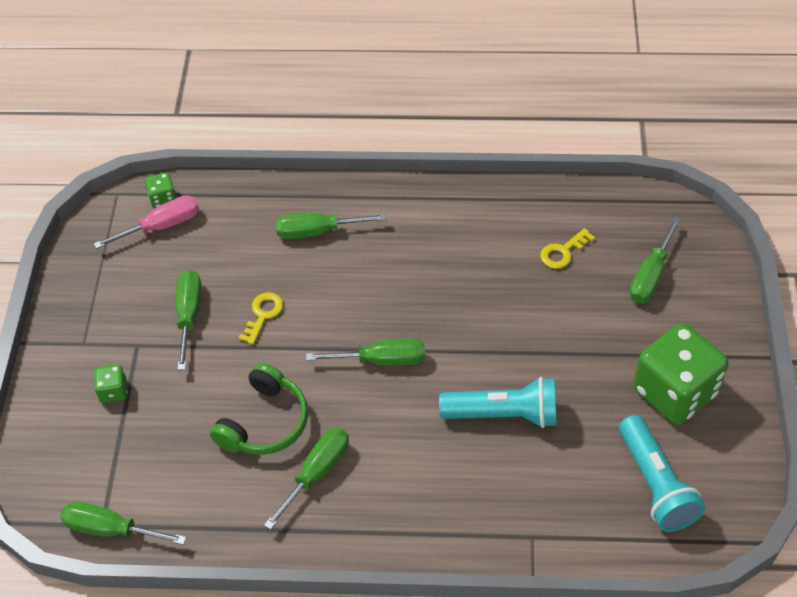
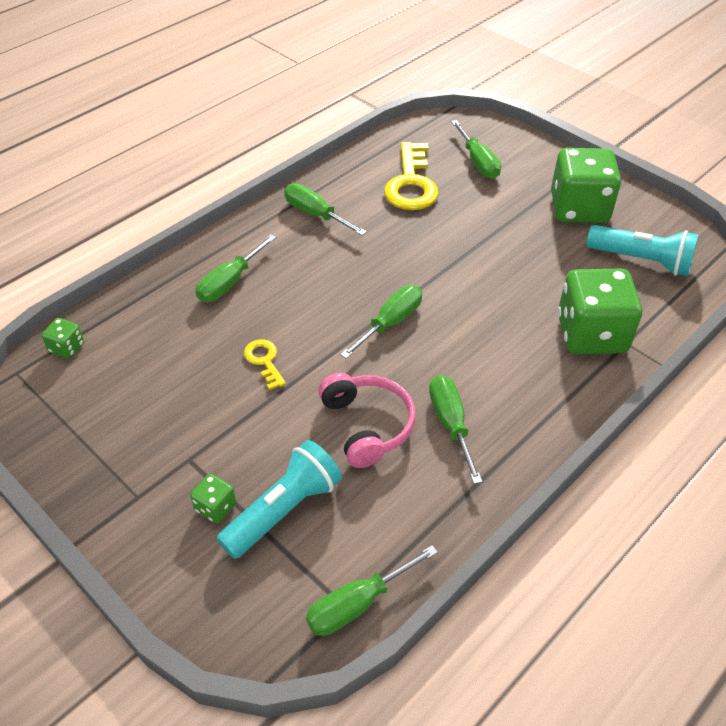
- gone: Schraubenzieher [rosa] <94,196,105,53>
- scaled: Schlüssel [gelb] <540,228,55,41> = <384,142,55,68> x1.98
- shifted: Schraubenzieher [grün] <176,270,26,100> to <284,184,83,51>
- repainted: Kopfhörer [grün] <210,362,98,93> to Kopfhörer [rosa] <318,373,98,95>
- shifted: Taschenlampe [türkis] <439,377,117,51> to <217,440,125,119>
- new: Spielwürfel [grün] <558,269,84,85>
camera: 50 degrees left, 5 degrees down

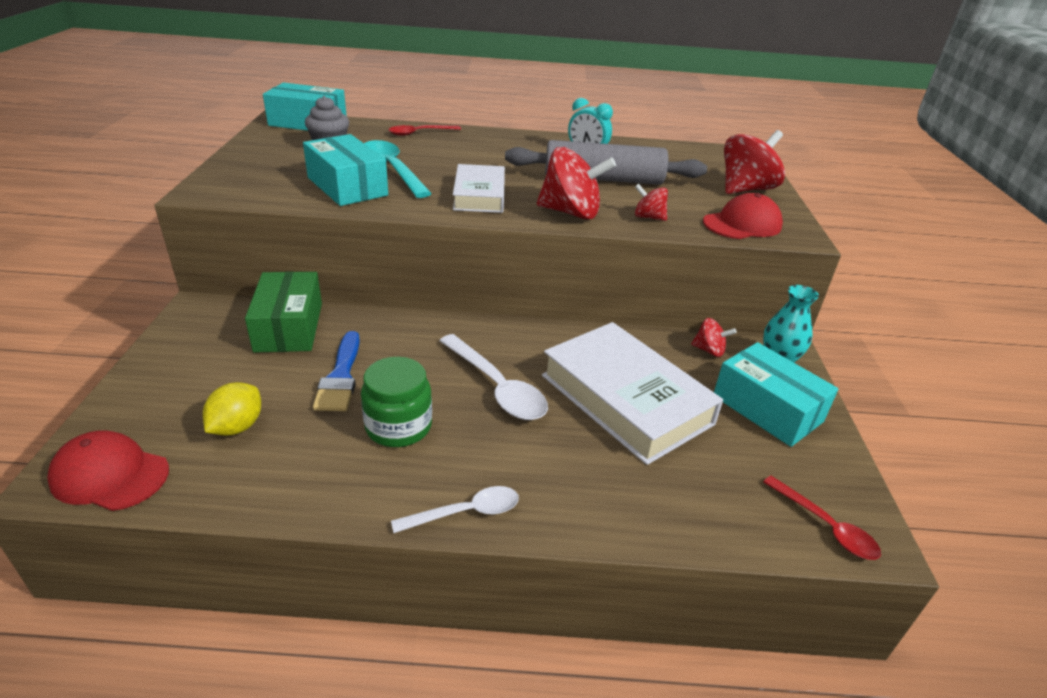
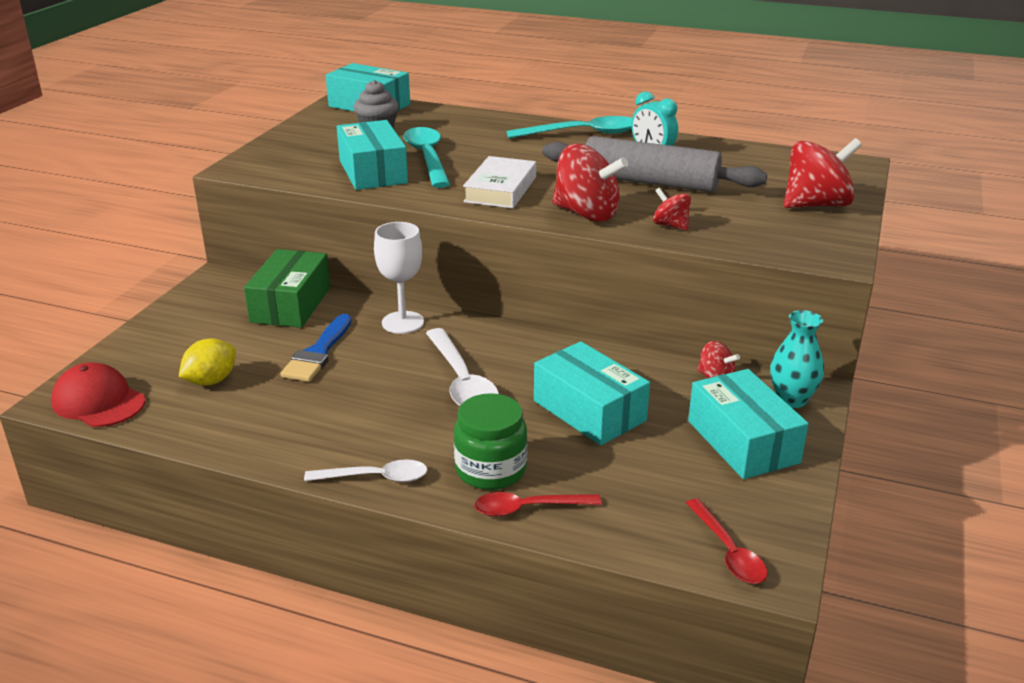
- shifted: Löffel [rot] <388,125,73,11> to <474,492,128,25>
- gone: Kappe [rot] <703,193,80,46>
- swapped: Buch [weiß] <542,322,181,143> to Schachtel [türkis] <534,341,116,104>
- shifted: Einmachglas [grün] <361,357,71,90> to <454,393,73,97>
- new: Löffel [türkis] <506,116,126,22>
- new: Kelch [weiß] <374,222,50,112>
camera: 20 degrees right, 5 degrees down

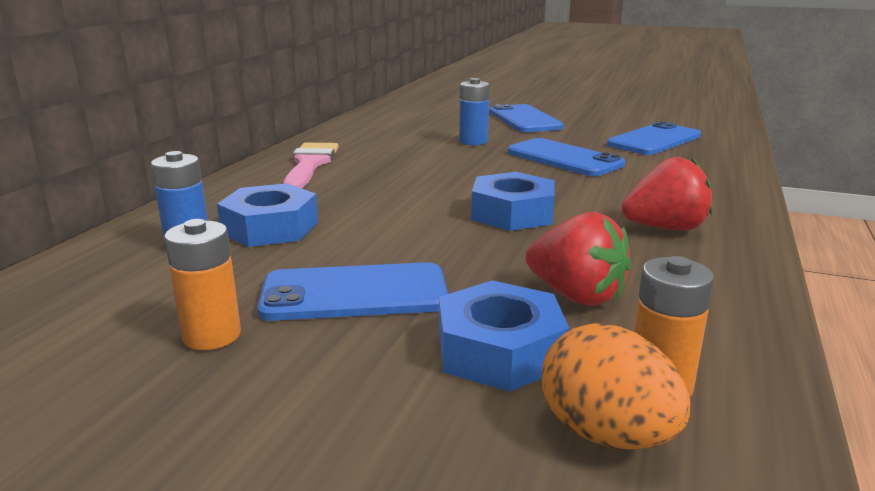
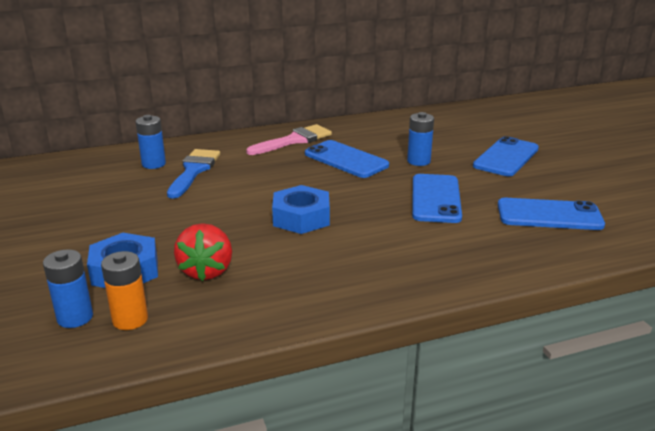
- gone: Erdbeere [rot] <622,157,91,74>
- swapped: Sechskantmutter [blau] <217,183,101,64> to Pinsel [blau] <167,149,53,50>
- gone: Batterie [orange] <164,219,77,131>
- shifted: Handy [blau] <257,262,191,59> to <305,140,84,38>
- swapped: Ei [orange] <542,323,148,126> to Batterie [blau] <43,249,50,79>
camera: 50 degrees right, 5 degrees up

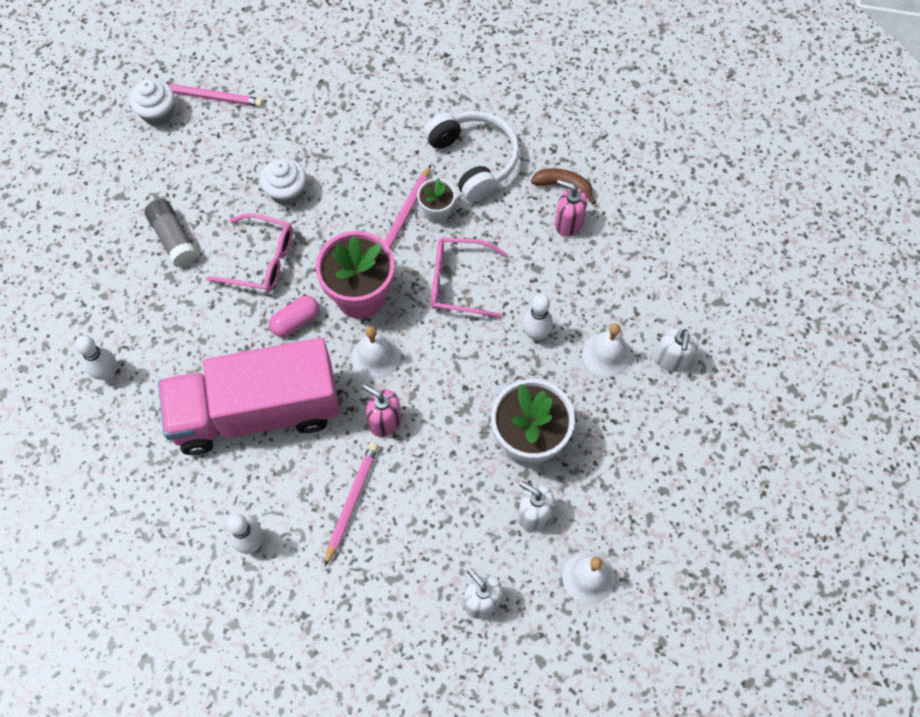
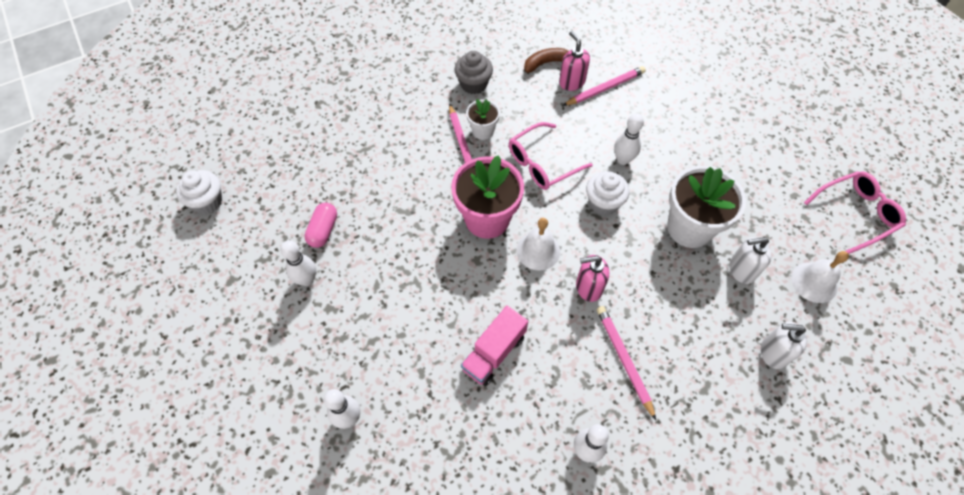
- shifted: Bleistift [rosa] <168,84,95,23> to <562,66,84,40>
- swapped: Kopfhörer [weiß] <424,111,95,91> to Muffin [grau] <454,51,39,43>
- shifted: Muffin [weiß] <260,158,46,48> to <586,171,43,44>
- rotated: Seifenspender [rosa] <555,179,32,58> = <559,31,31,60> 75 degrees clockwise
- swapped: Klebestift [grau] <144,199,54,69> to Bowlingkegel [weiß] <280,240,36,46>
- shifted: Brille [rosa] <206,213,87,79> to <804,171,102,83>
- shifted: Kapsel [rosa] <269,296,50,41> to <304,203,33,45>
- gone: Glocke [weiß] <583,323,48,54>
- gone: Seifenspender [weiß] <655,329,44,43>
- scaled: Lastwagen [rosa] <158,338,182,117> = <461,306,67,80> x0.46
camera: 40 degrees left, 5 degrees down

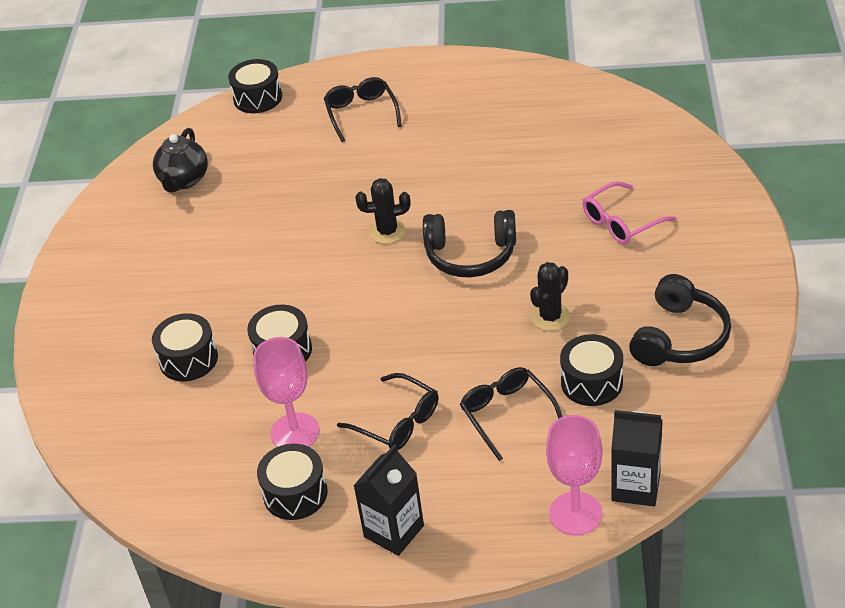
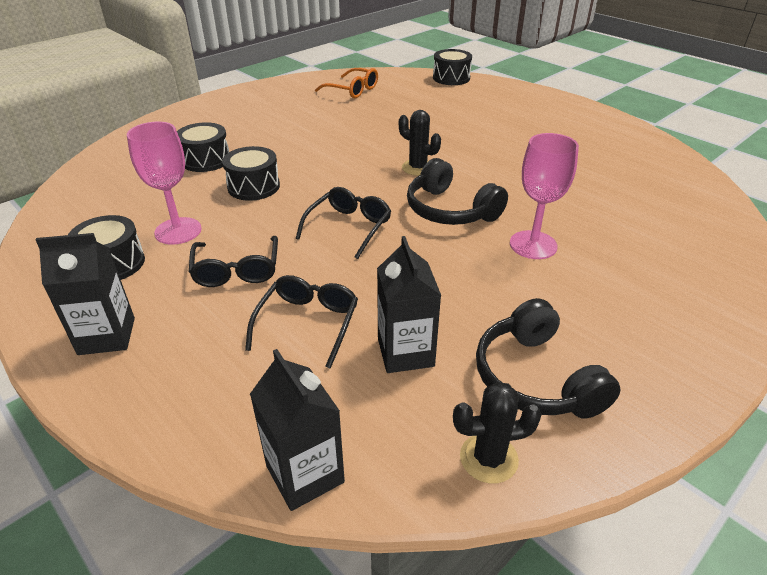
- shifted: Brille [schwarz] <324,77,78,65> to <295,187,97,72>
- swapped: Teekanne [schwarz] <153,128,55,64> to Brille [orange] <315,68,63,30>
- gone: Brille [rosa] <582,181,94,63>
- shifted: Kaktus [schwarz] <530,262,41,69> to <453,382,89,102>
- rotated: Kopfhörer [schwarz] <629,274,102,92> = <476,298,145,121> 90 degrees clockwise
- swapped: Trommel [schwarz] <560,334,63,72> to Getränkekarton [schwarz] <377,236,64,137>
- shifted: Kelch [rosa] <546,415,57,121> to <510,133,69,126>
camera: 40 degrees right, 5 degrees down

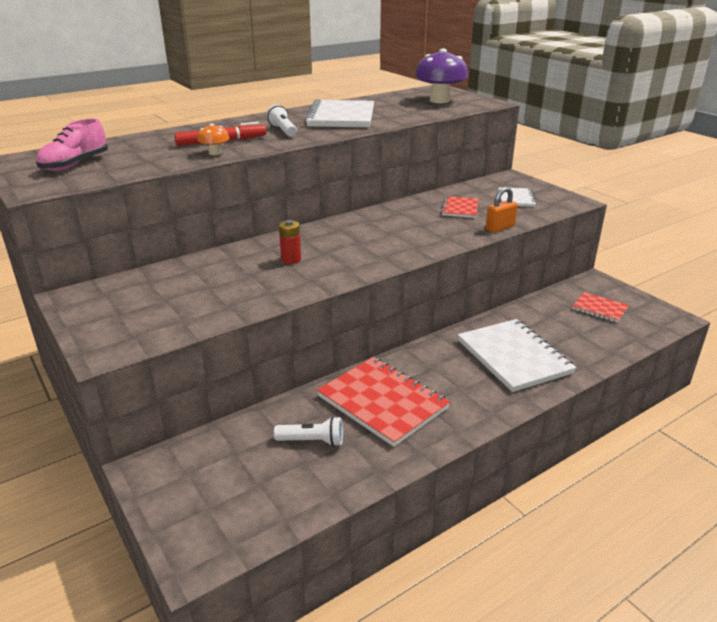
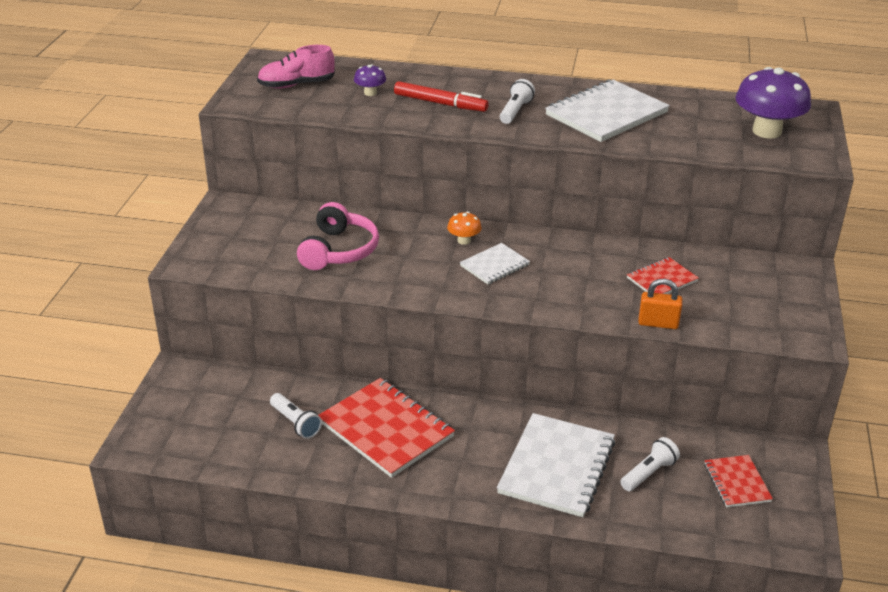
- shifted: Pilz [orange] <197,123,32,32> to <447,212,35,33>
- shifted: Notizbuch [weiß] <498,187,39,20> to <460,243,70,41>
- gone: Batterie [rot] <279,220,22,44>
- rotated: Notizbuch [rot] <317,357,133,90> = <318,378,137,100> 45 degrees counterclockwise
- new: Pilz [lila] <354,64,32,32>
- new: Kopfhörer [rosa] <297,202,82,68>
- new: Taschenlampe [weiß] <620,437,60,54>
camera: 45 degrees right, 5 degrees up

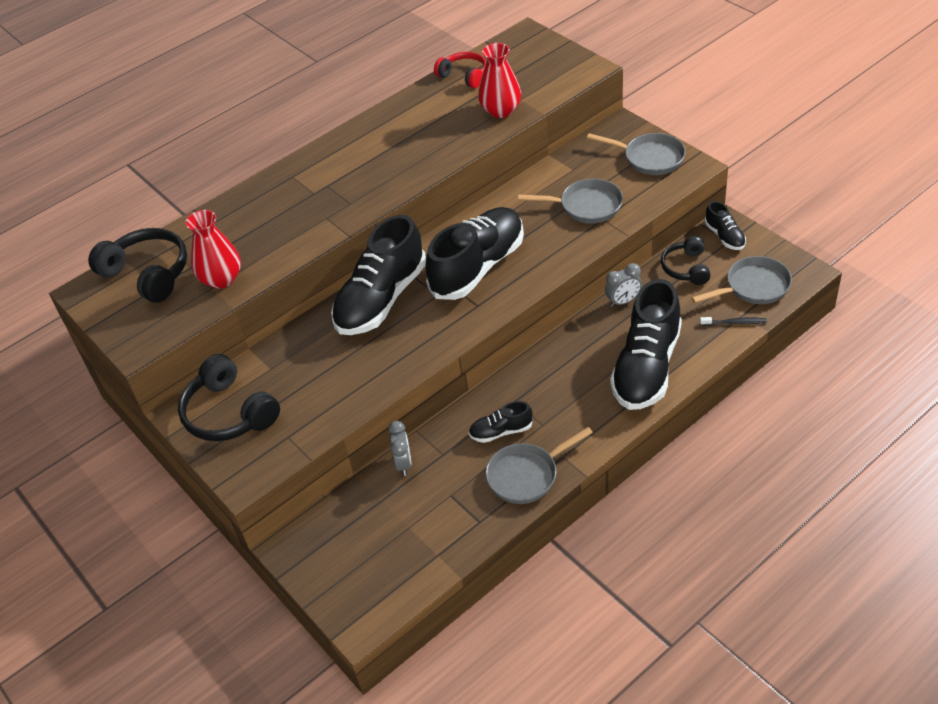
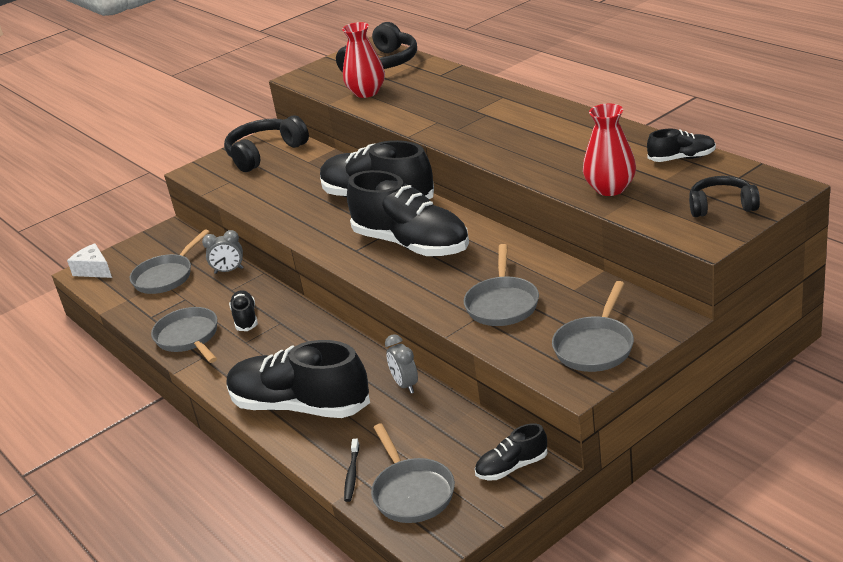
- swapped: Kopfhörer [rot] <434,52,52,36> to Schuh [schwarz] <647,129,69,33>
- shifted: Kopfhörer [schwarz] <661,236,49,49> to <689,176,71,41>
- new: Pfanne [grau] <130,229,80,65>
- new: Käse [weiß] <67,243,45,35>
camera: 90 degrees right, 15 degrees down

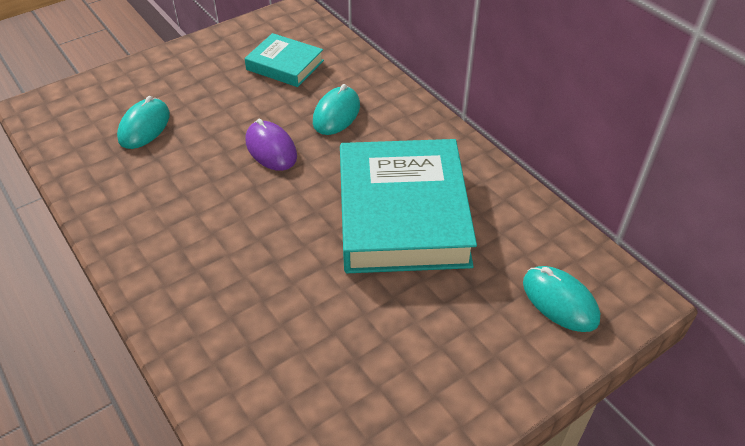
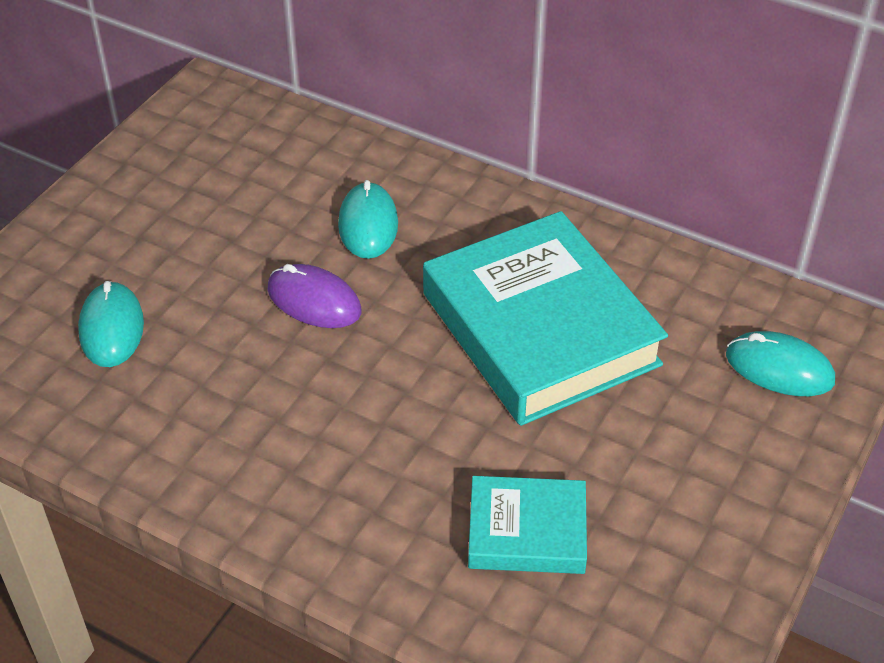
- shifted: Buch [türkis] <244,33,80,54> to <468,476,119,98>
camera: 25 degrees left, 0 degrees up

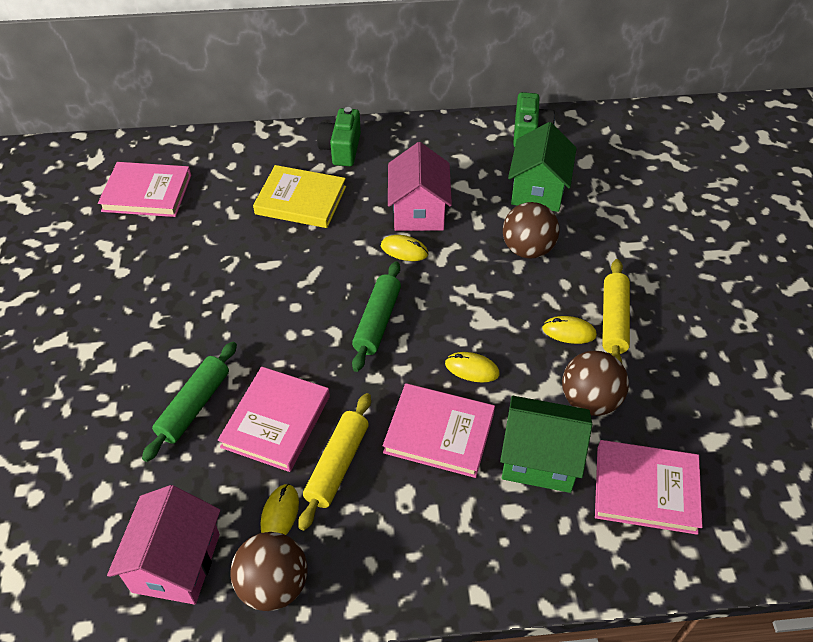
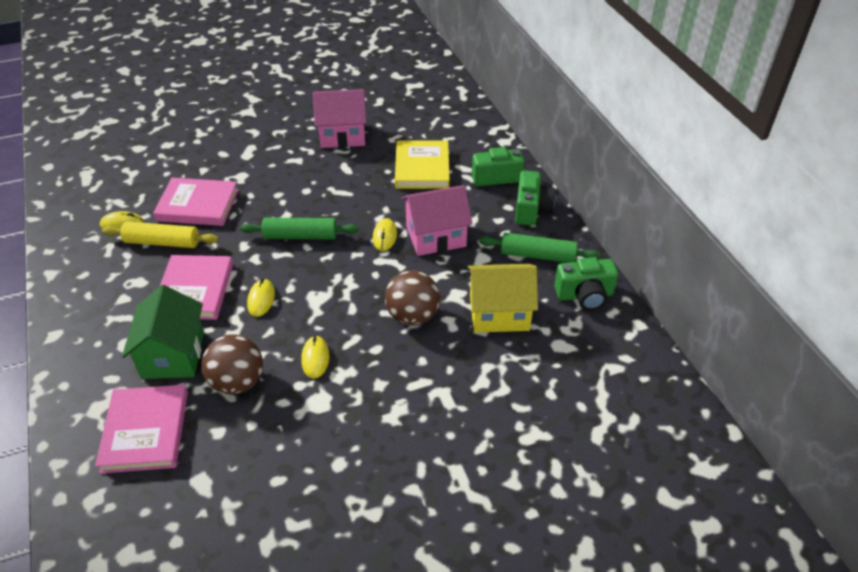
- repainted: Haus [grün] <508,122,69,90> to Haus [gelb] <467,264,71,69>
- gone: Buch [rosa] <98,162,93,55>
- gone: Nudelholz [gelb] <602,259,28,104>
- shifted: Nudelholz [grün] <142,342,95,120> to <479,232,121,31>
- shifted: Haus [rosa] <107,485,113,120> to <313,89,53,59>
- gone: Ball [braun] <231,532,77,79>
- new: Kamera [grün] <515,171,41,55>
camera: 75 degrees right, 5 degrees down

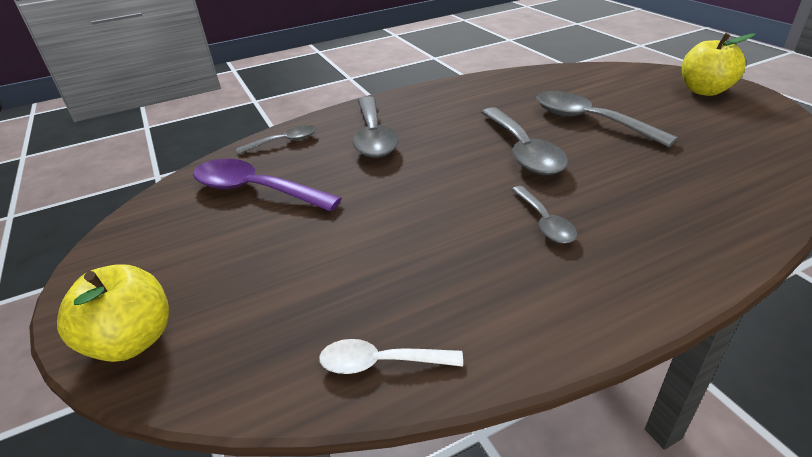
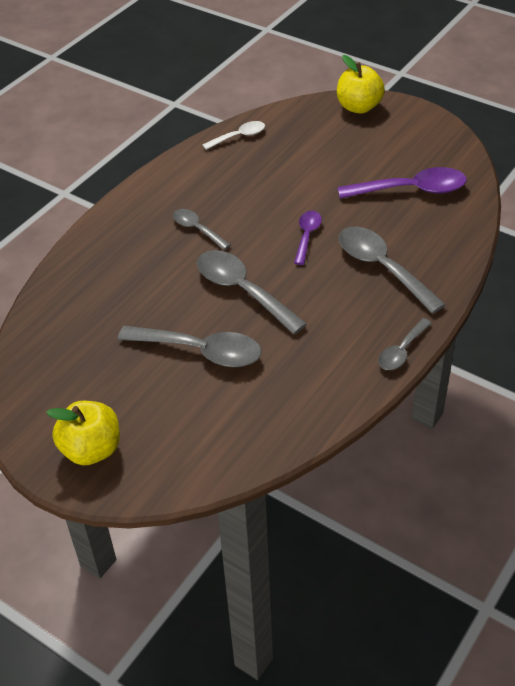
- shifted: Löffel [grau] <236,125,80,29> to <378,318,54,52>
- new: Löffel [lila] <294,211,28,54>
camera: 150 degrees right, 10 degrees up

